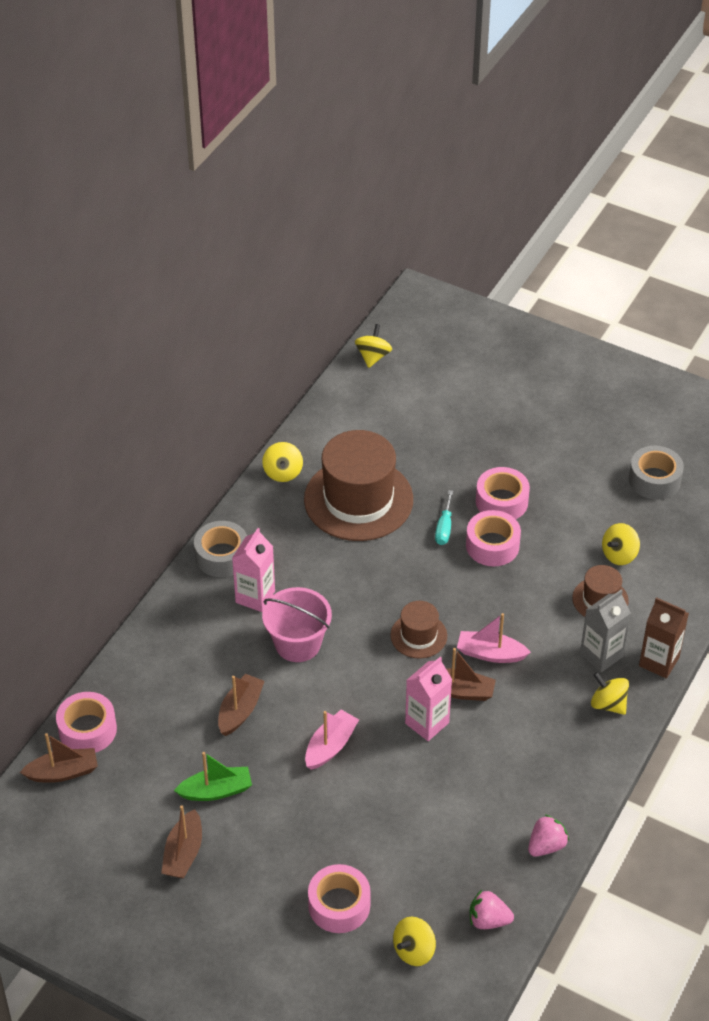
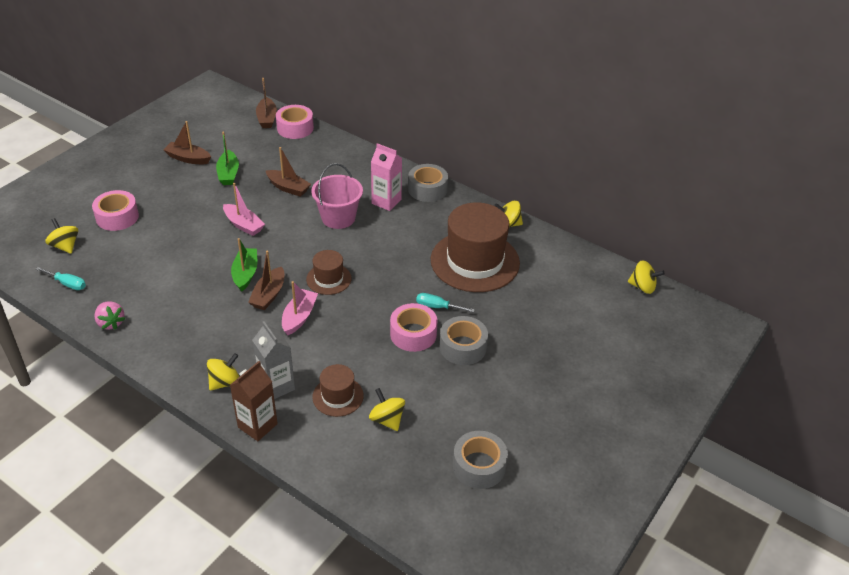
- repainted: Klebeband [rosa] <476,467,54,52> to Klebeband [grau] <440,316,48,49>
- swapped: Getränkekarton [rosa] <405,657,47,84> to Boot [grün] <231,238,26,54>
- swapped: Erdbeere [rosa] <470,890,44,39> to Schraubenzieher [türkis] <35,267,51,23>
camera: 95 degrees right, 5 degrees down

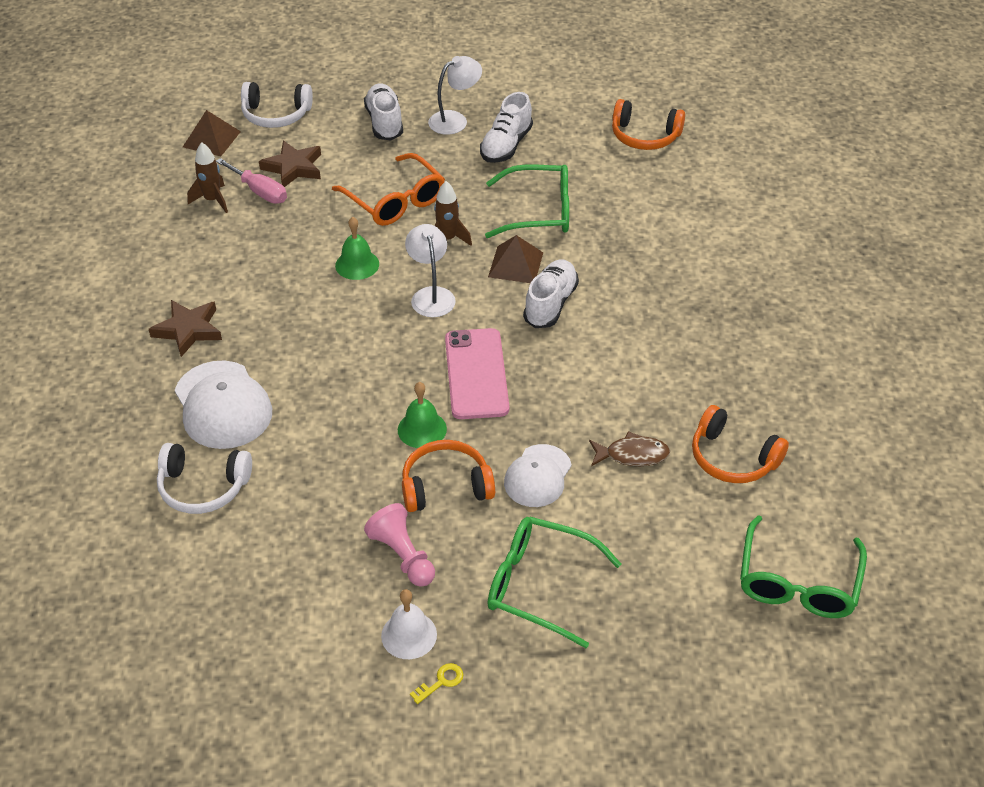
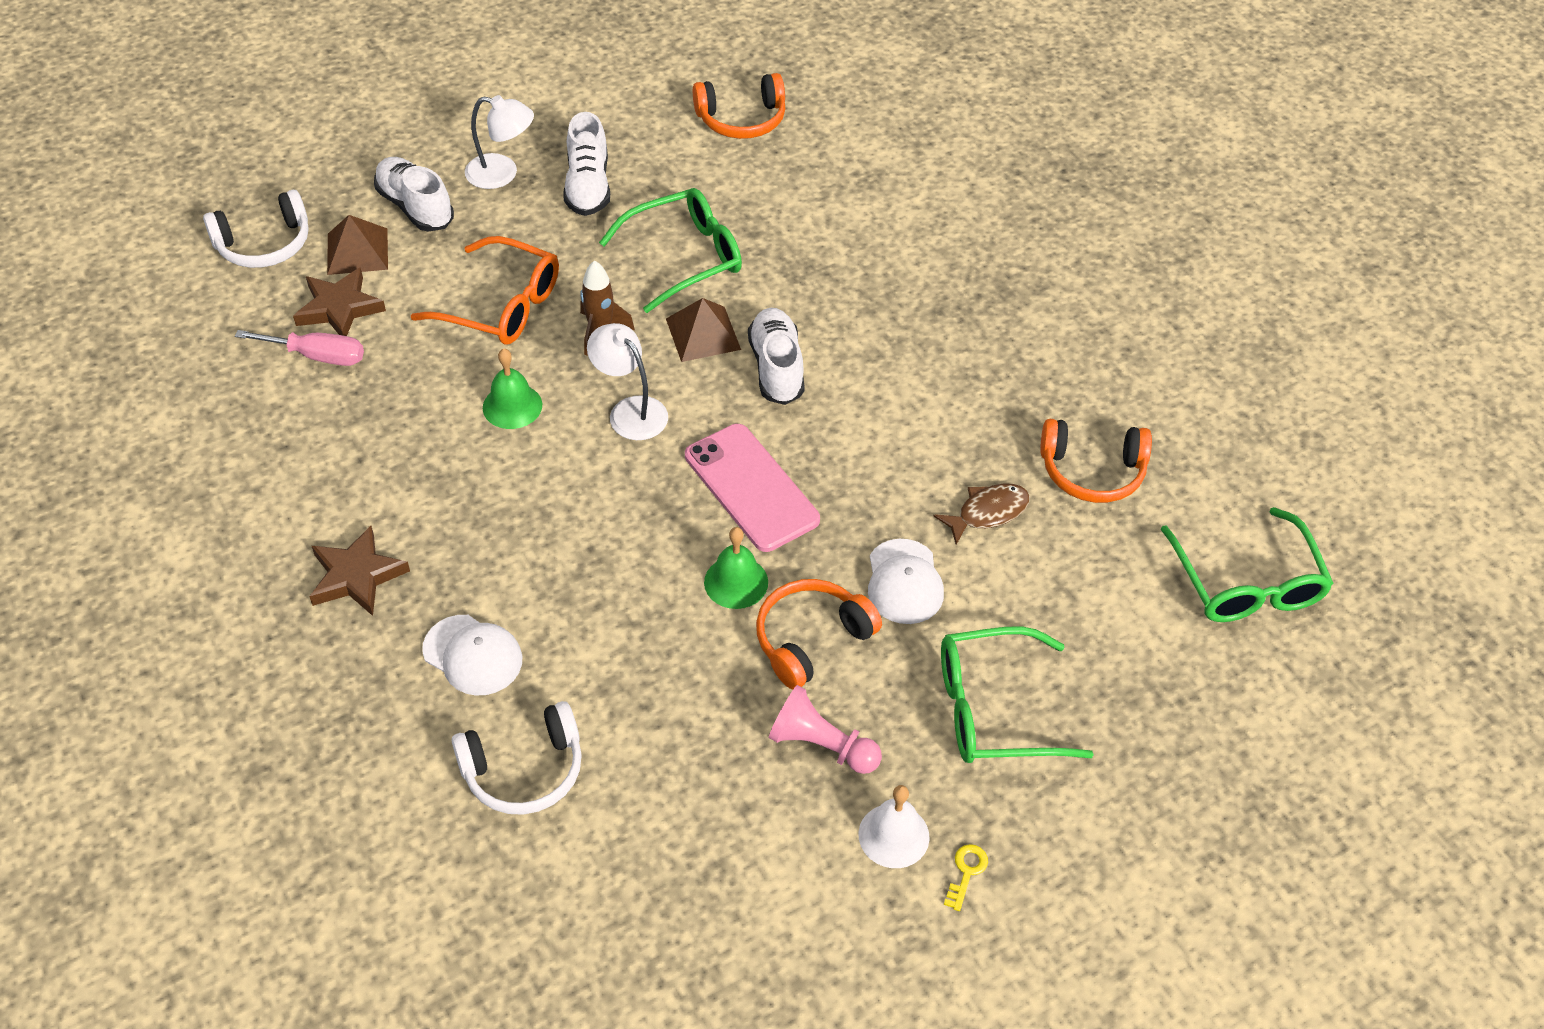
- rotated: Lampe [weiß] <428,56,54,79> = <465,95,69,94> 75 degrees clockwise
- shifted: Pyramide [braun] <183,110,58,46> to <327,215,61,60>
- gone: Rakete [braun] <187,142,41,71>
- scaled: Kappe [weiß] <175,361,97,88> = <422,615,100,81> x0.65
camera: 30 degrees left, 5 degrees up

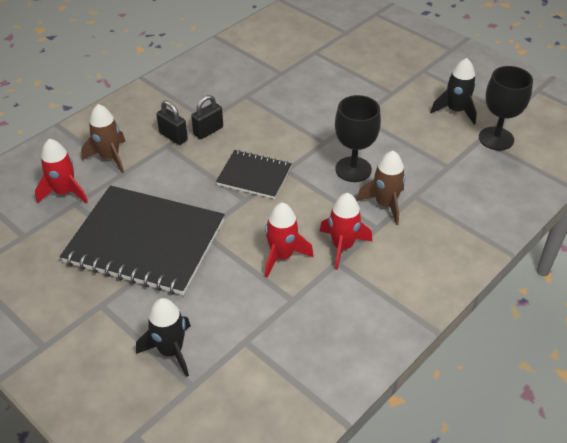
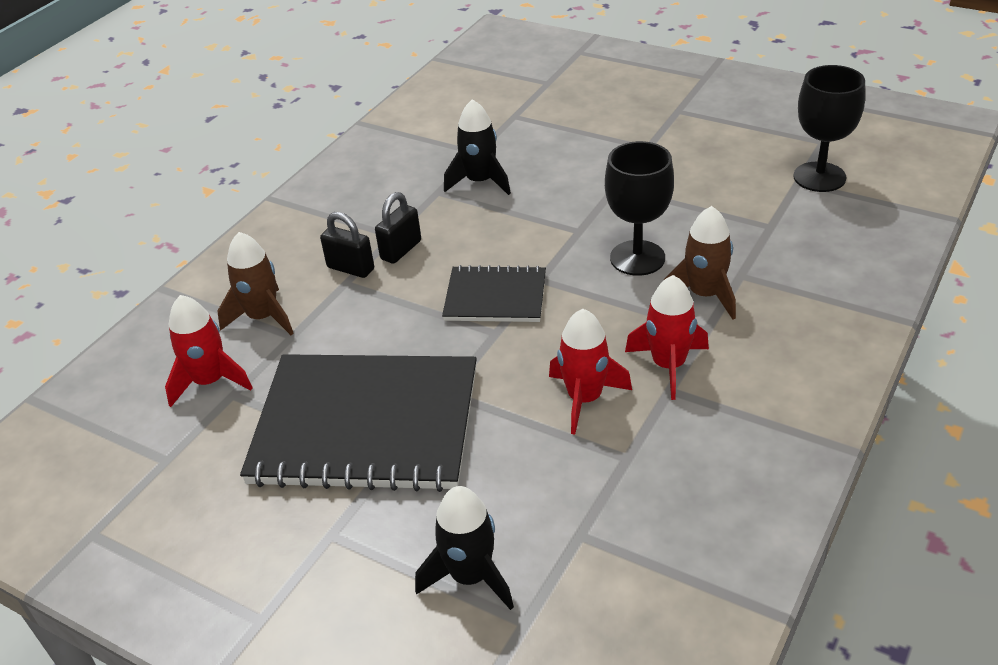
- shifted: Rakete [schwarz] <430,58,47,67> to <444,99,67,96>
camera: 10 degrees left, 5 degrees down

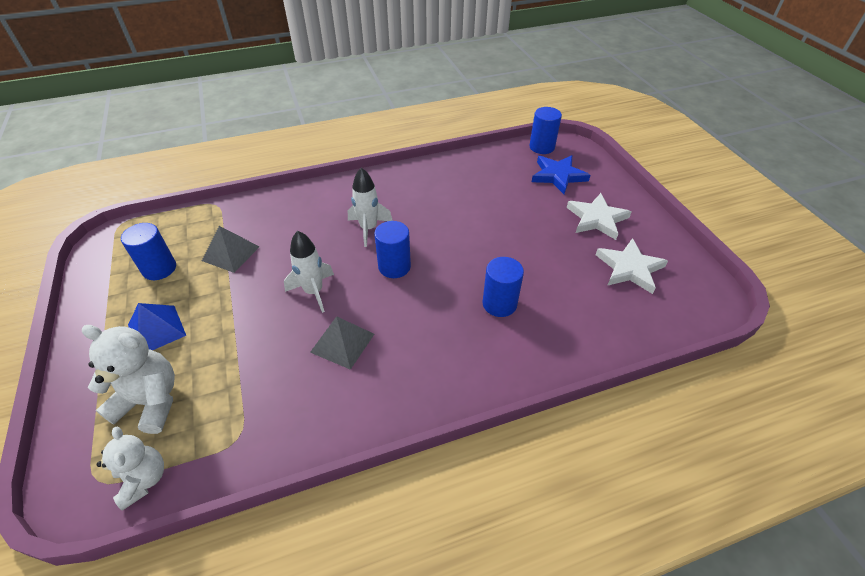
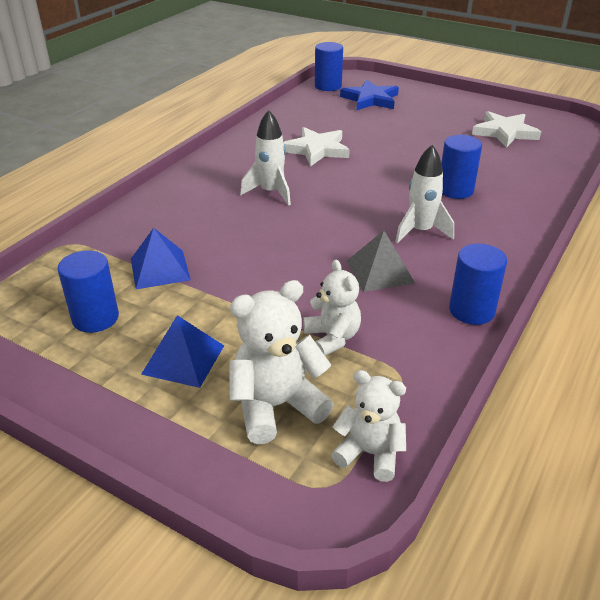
- shifted: Stern [weiß] <567,193,65,47> to <283,127,67,40>
- shifted: Vollzylinder [blau] <374,221,37,57> to <449,244,58,81>
- repainted: Pyramide [grau] <202,226,58,47> to Pyramide [blau] <131,228,60,61>
- shifted: Rakete [weiß] <284,231,50,82> to <395,145,59,98>
- new: Teddybär [weiß] <303,260,58,96>
camera: 40 degrees left, 10 degrees down

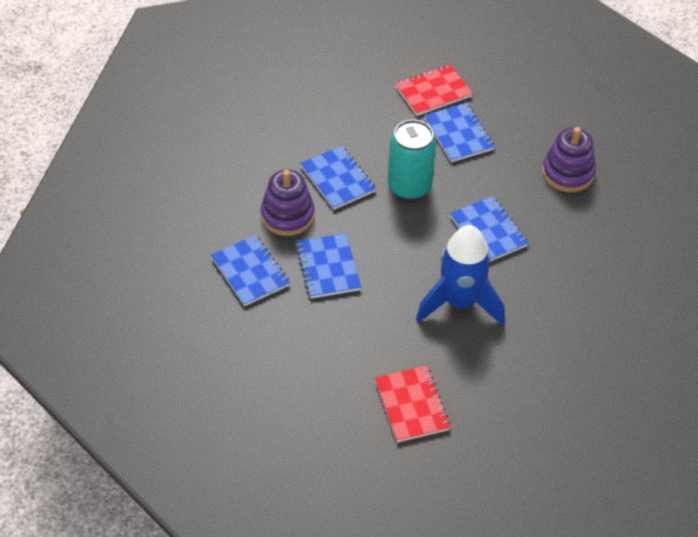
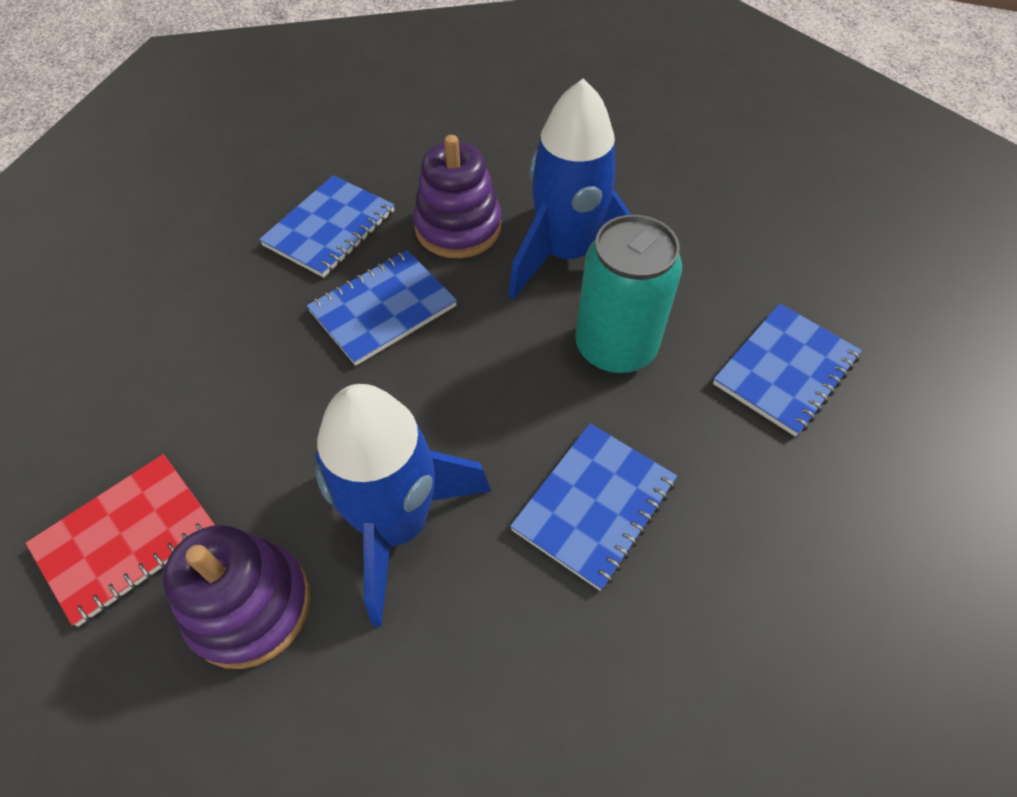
- gone: Notizbuch [rot] <395,64,78,52>
- shifted: Stapelspielzeug [lila] <542,127,54,65> to <163,525,147,144>
- swapped: Notizbuch [blau] <300,145,76,65> to Rakete [blau] <508,78,123,221>
camera: 65 degrees right, 5 degrees up

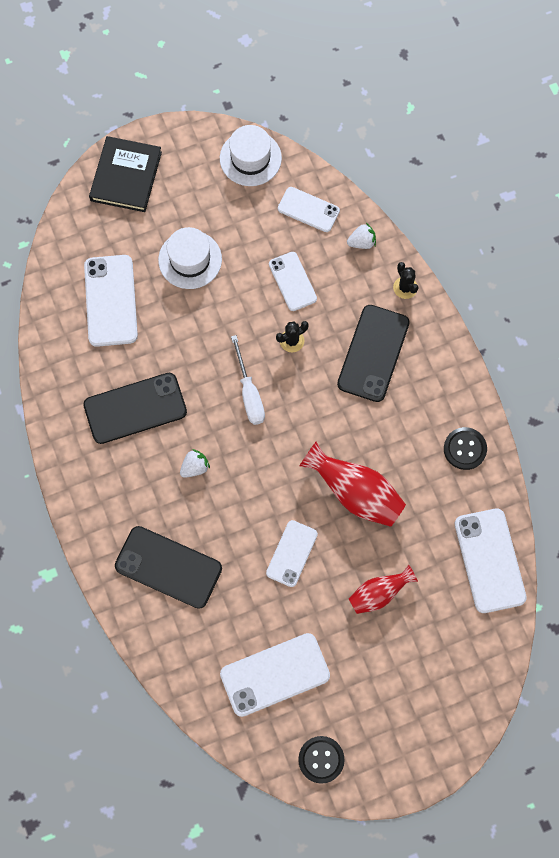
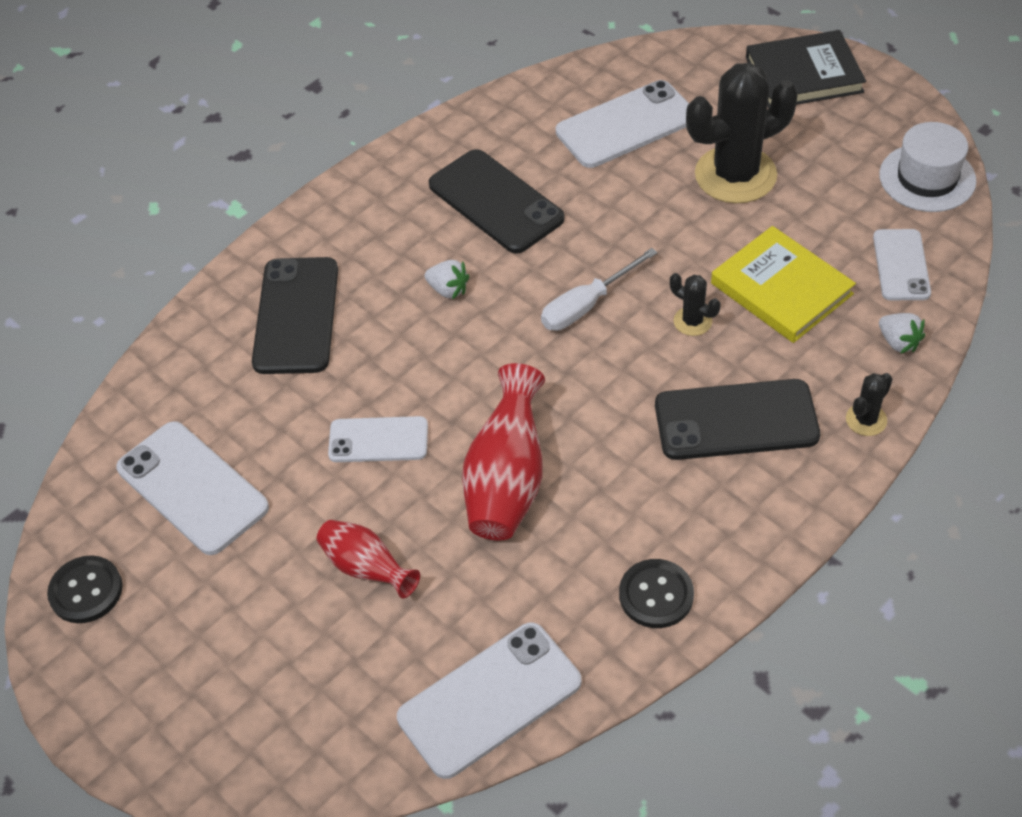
- swapped: Hut [weiß] <158,227,64,62> to Kaktus [schwarz] <686,63,112,140>
- swapped: Handy [weiß] <269,252,48,59> to Buch [gelb] <711,226,145,117>
camera: 70 degrees right, 20 degrees down

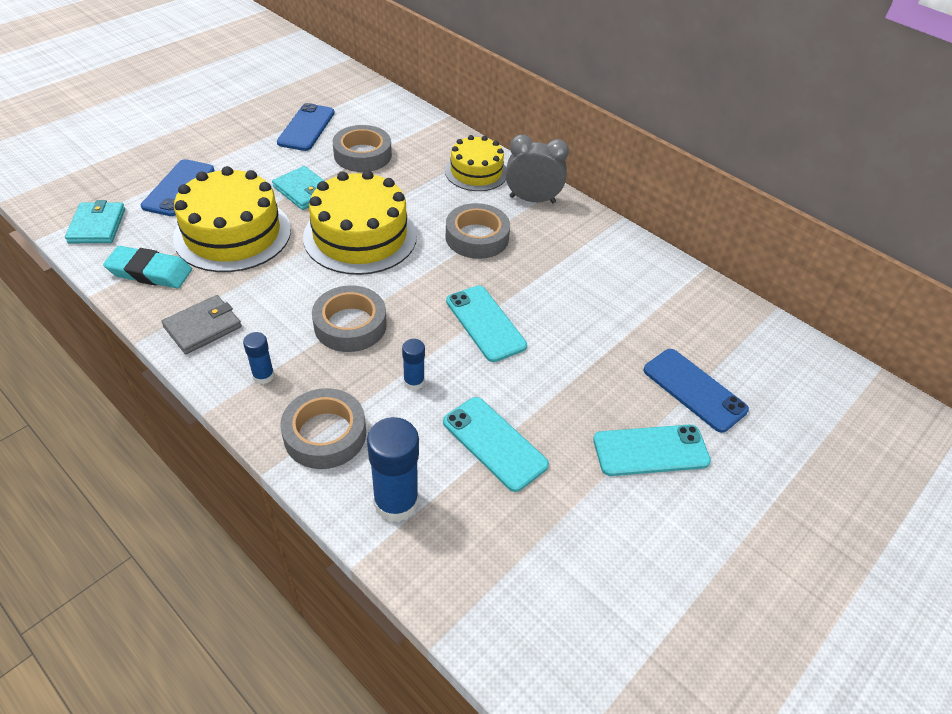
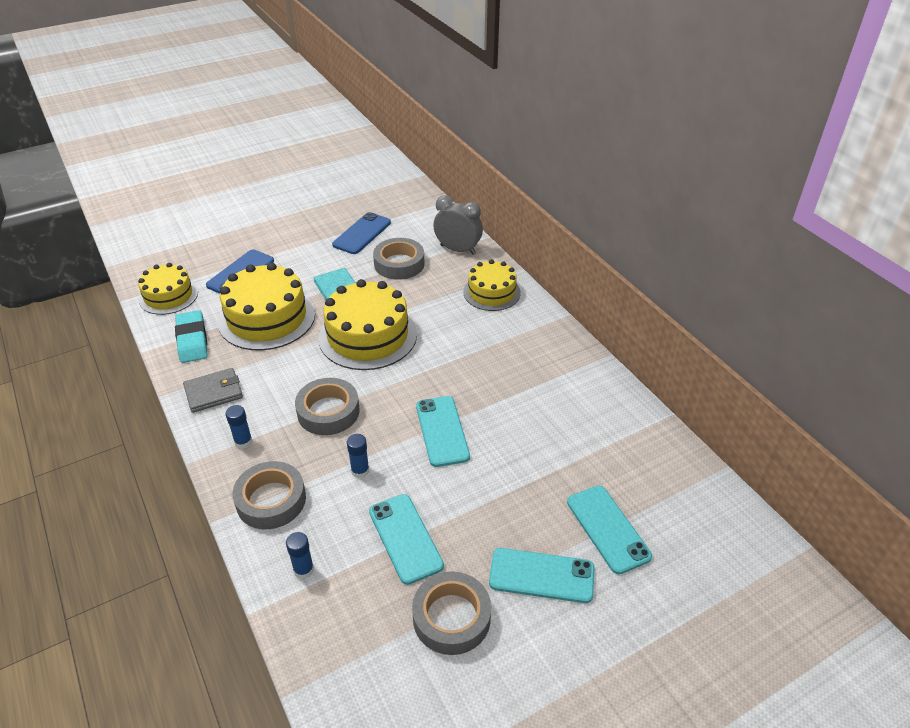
- shifted: Wecker [grau] <505,134,64,69> to <433,195,50,60>
- swapped: Geldbörse [türkis] <65,200,60,43> to Kuchen [gelb] <138,263,60,52>
- shifted: Klebeband [grau] <446,203,64,56> to <412,571,79,84>
- rotated: Radiergummi [türkis] <103,246,89,42> = <175,310,32,53> 45 degrees clockwise
- repainted: Handy [blau] <643,349,106,84> to Handy [türkis] <567,486,85,88>
- scaled: Klebestift [blau] <367,417,52,105> = <286,532,28,47> x0.53
camera: 20 degrees right, 5 degrees down

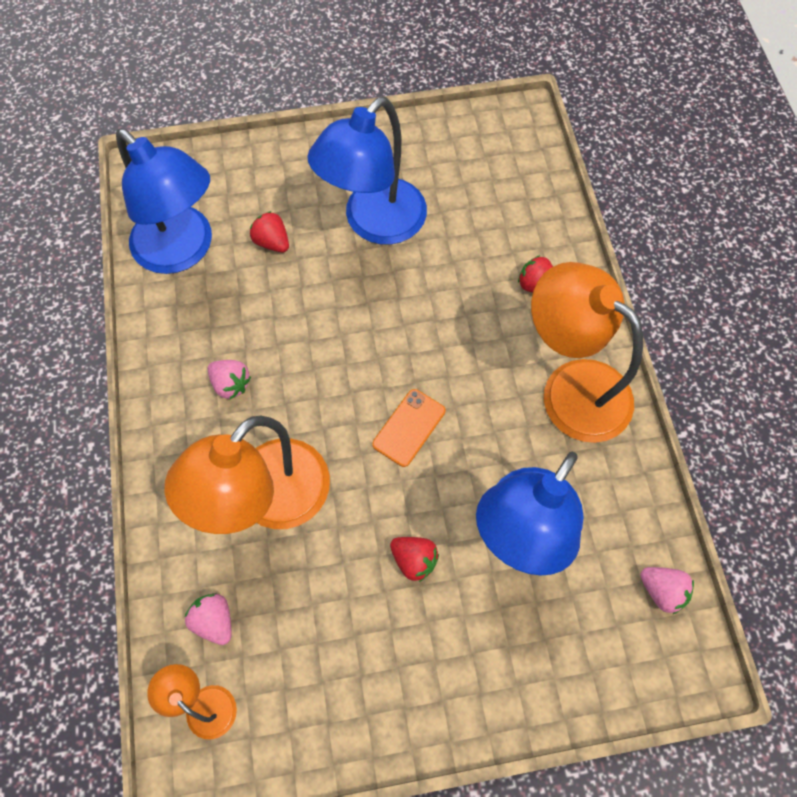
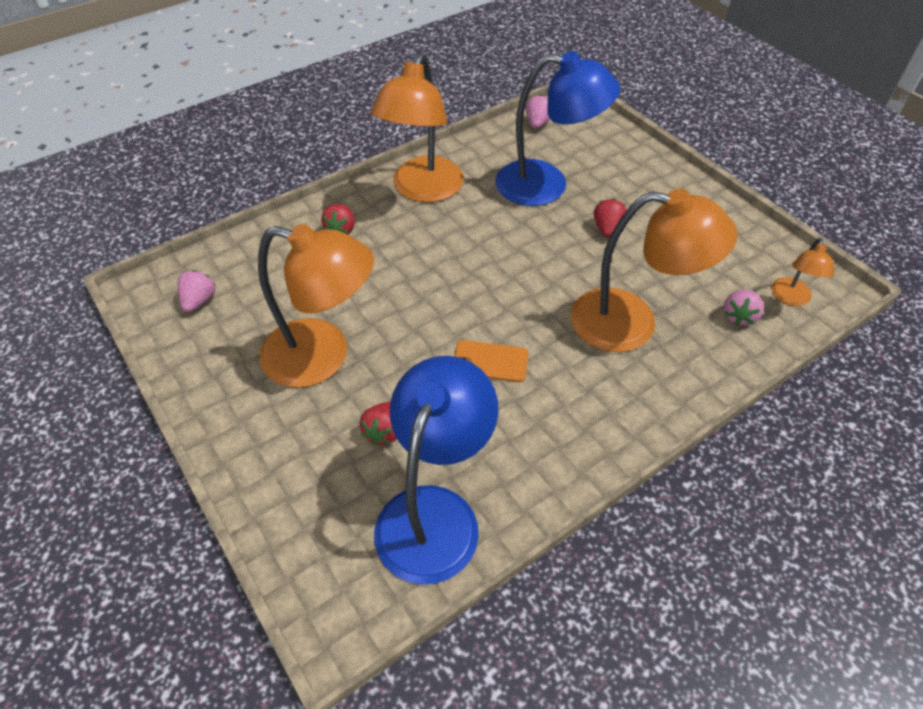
- repainted: Lampe [blau] <307,97,120,148> to Lampe [orange] <258,224,116,164>
- shifted: Erdbeere [rosa] <208,360,43,39> to <177,270,38,42>
- shifted: Handy [orange] <372,389,73,78> to <454,340,74,42>
camera: 115 degrees left, 15 degrees down

